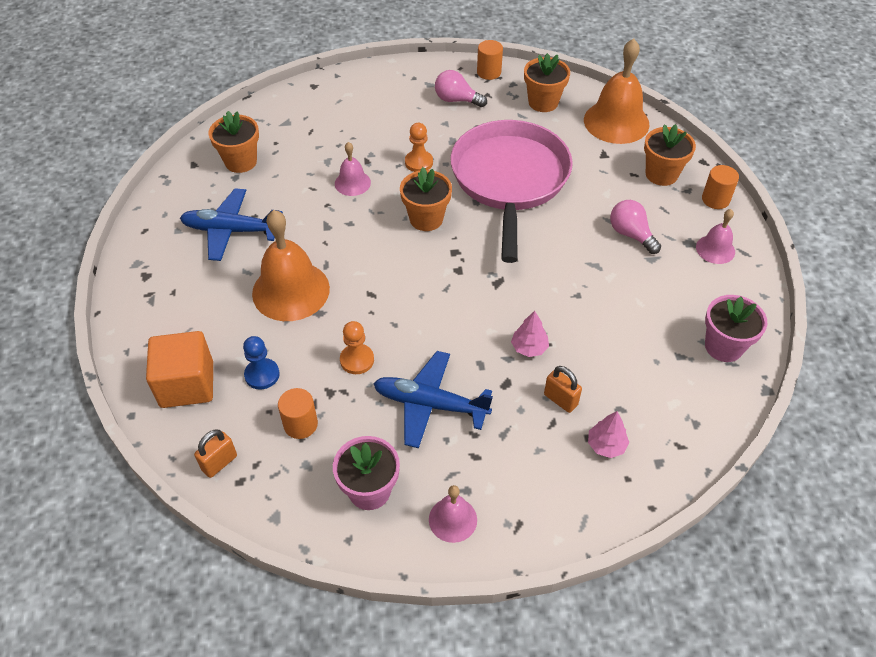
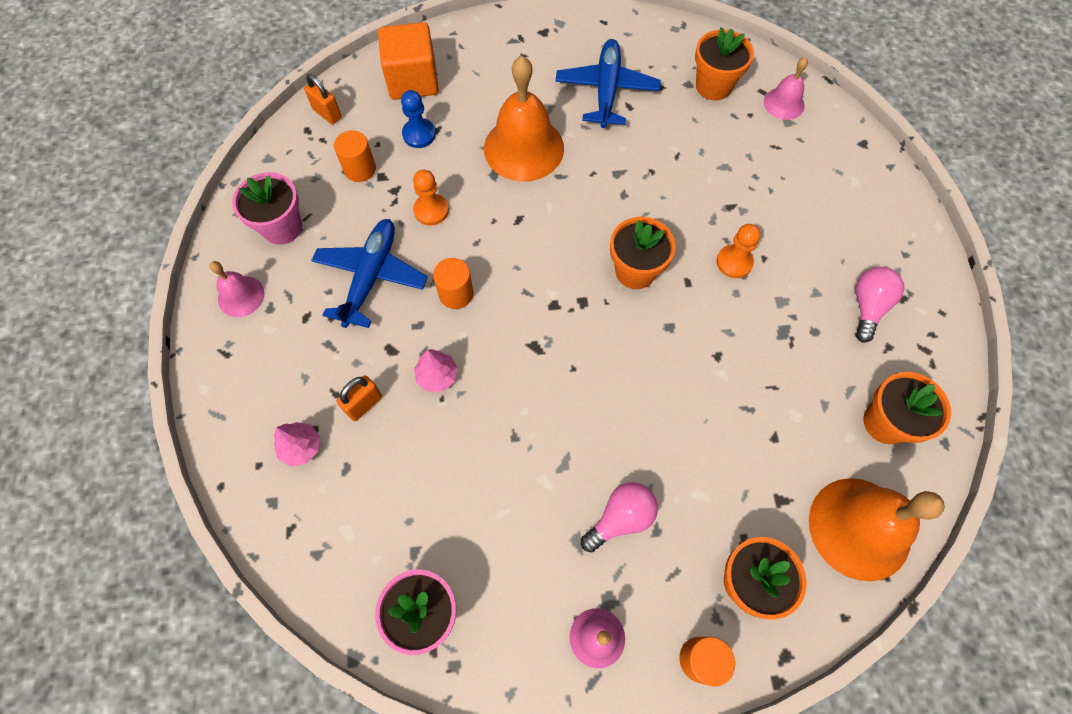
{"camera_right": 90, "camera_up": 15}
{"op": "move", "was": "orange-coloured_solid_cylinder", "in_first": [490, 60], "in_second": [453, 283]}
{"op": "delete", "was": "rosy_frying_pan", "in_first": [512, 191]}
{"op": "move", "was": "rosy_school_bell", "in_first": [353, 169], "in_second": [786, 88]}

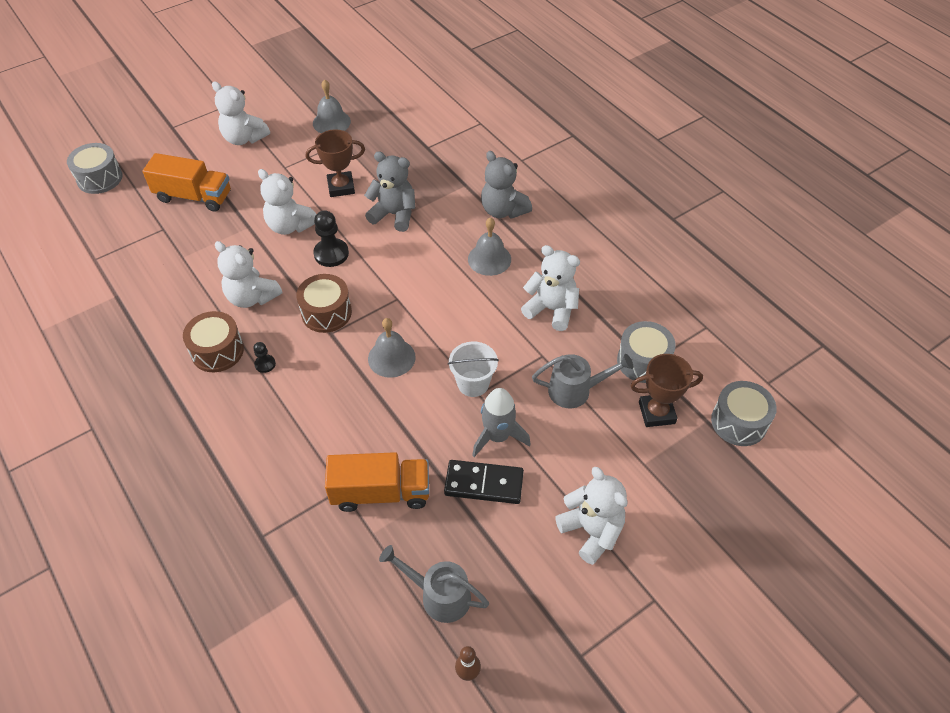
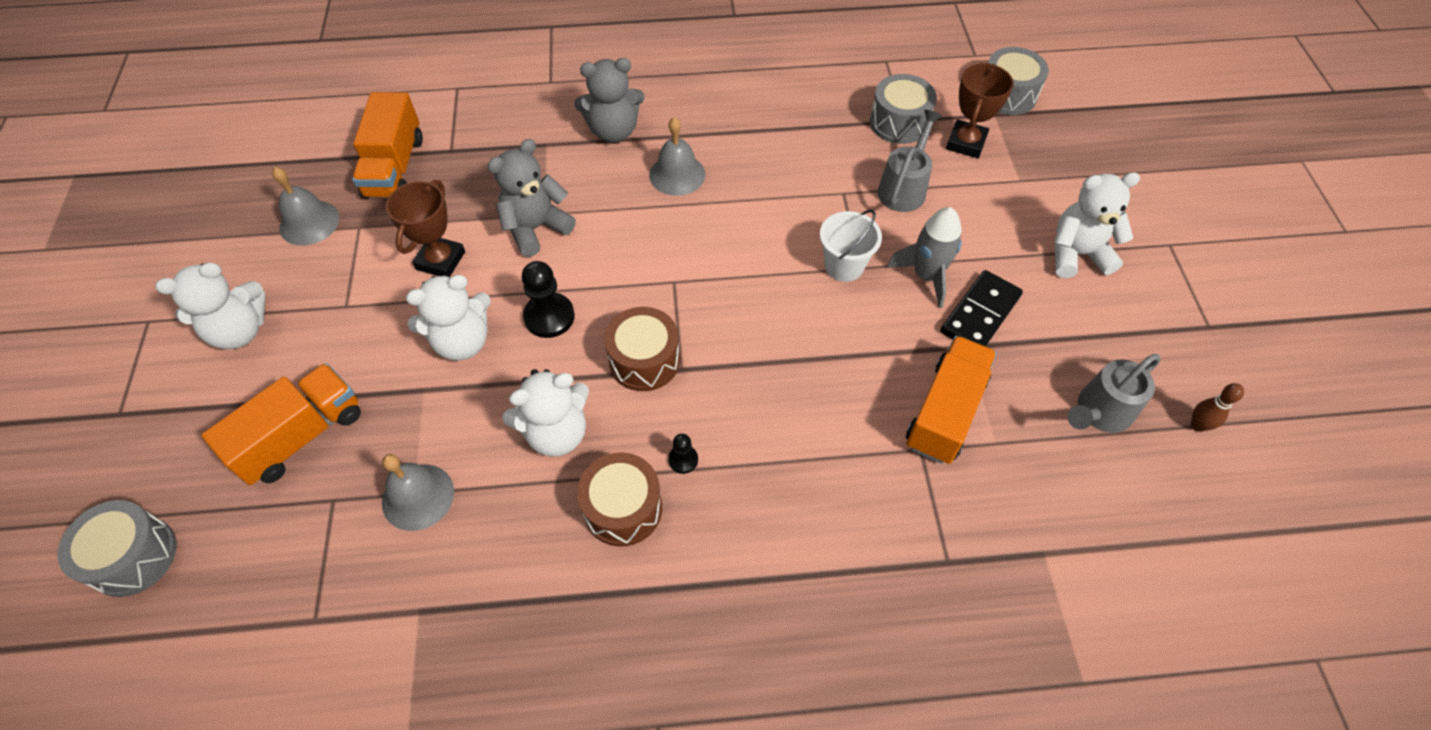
{"camera_right": -60, "camera_up": 5}
{"op": "delete", "was": "pure_white_teddy_bear", "in_first": [550, 288]}
{"op": "move", "was": "gray_school_bell", "in_first": [392, 348], "in_second": [418, 492]}
{"op": "insert", "now": "orange-coloured_toy_truck", "in_second": [387, 145]}

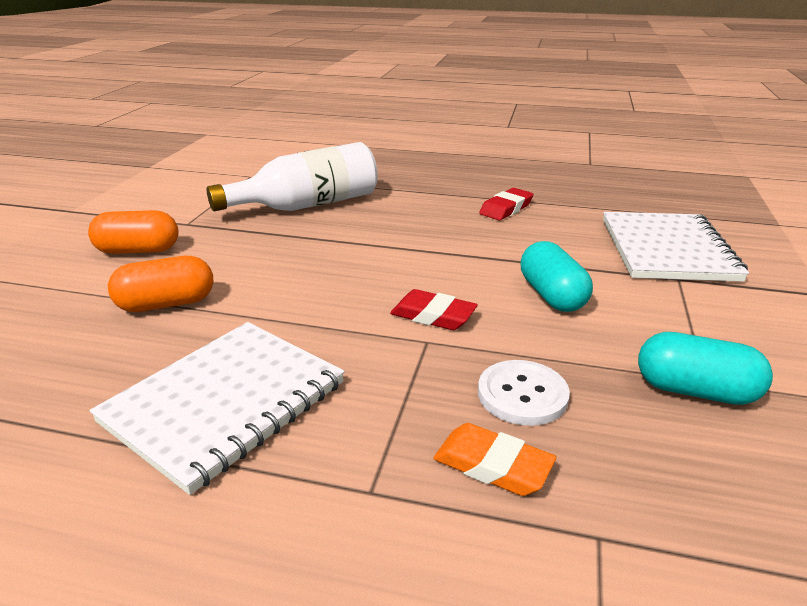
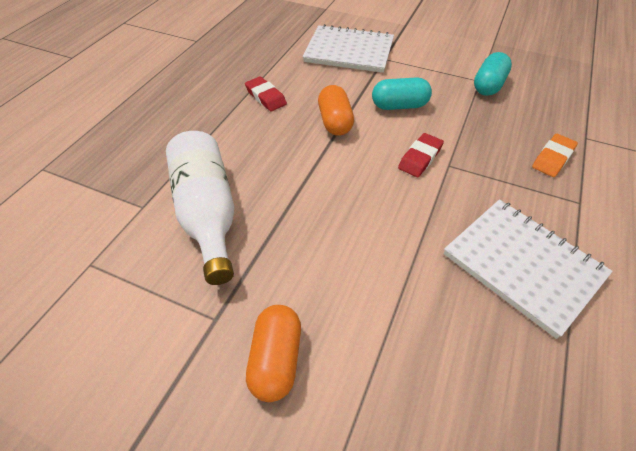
{"camera_right": -80, "camera_up": 20}
{"op": "move", "was": "orange-coloured_pill", "in_first": [160, 284], "in_second": [336, 110]}
{"op": "delete", "was": "pure_white_button", "in_first": [524, 393]}

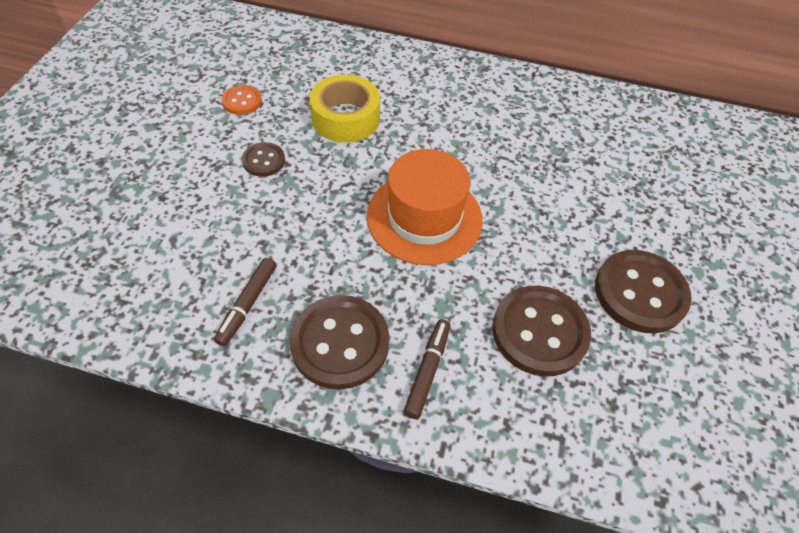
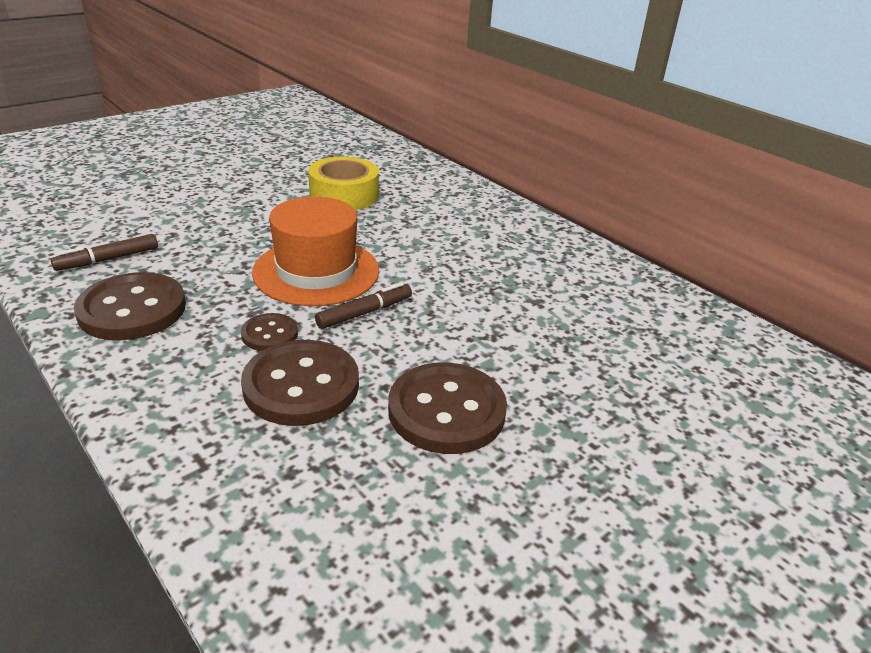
{"camera_right": 35, "camera_up": -20}
{"op": "delete", "was": "orange-coloured_button", "in_first": [242, 100]}
{"op": "move", "was": "russet_button", "in_first": [263, 159], "in_second": [269, 332]}
{"op": "move", "was": "russet_marker", "in_first": [427, 369], "in_second": [363, 305]}

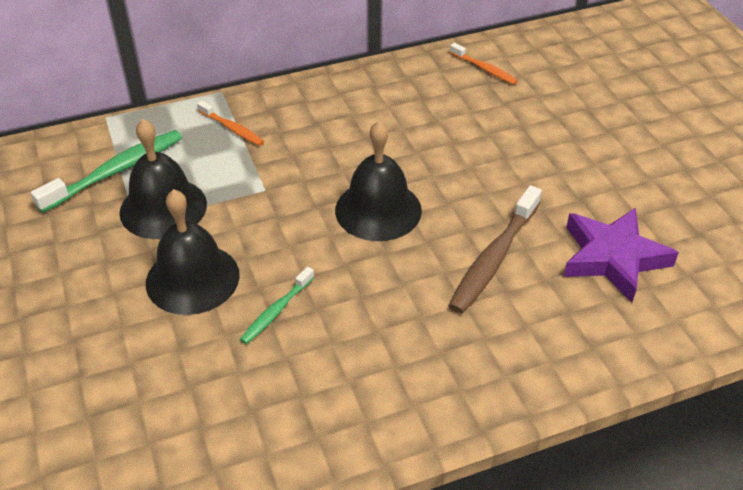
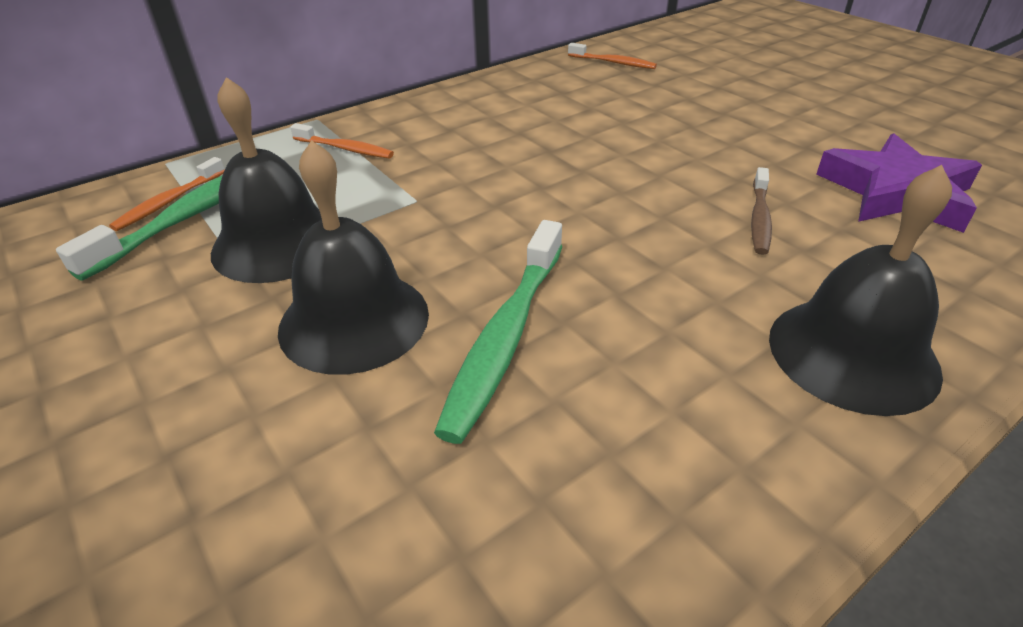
{"camera_right": -15, "camera_up": -5}
{"op": "move", "was": "black_school_bell", "in_first": [378, 181], "in_second": [860, 290]}
{"op": "resize", "was": "russet_tooth_brush", "in_first": [495, 249], "in_second": [761, 211], "ratio": 0.57}
{"op": "resize", "was": "green_tooth_brush", "in_first": [277, 305], "in_second": [498, 332], "ratio": 1.75}
{"op": "insert", "now": "orange-coloured_tooth_brush", "in_second": [167, 194]}

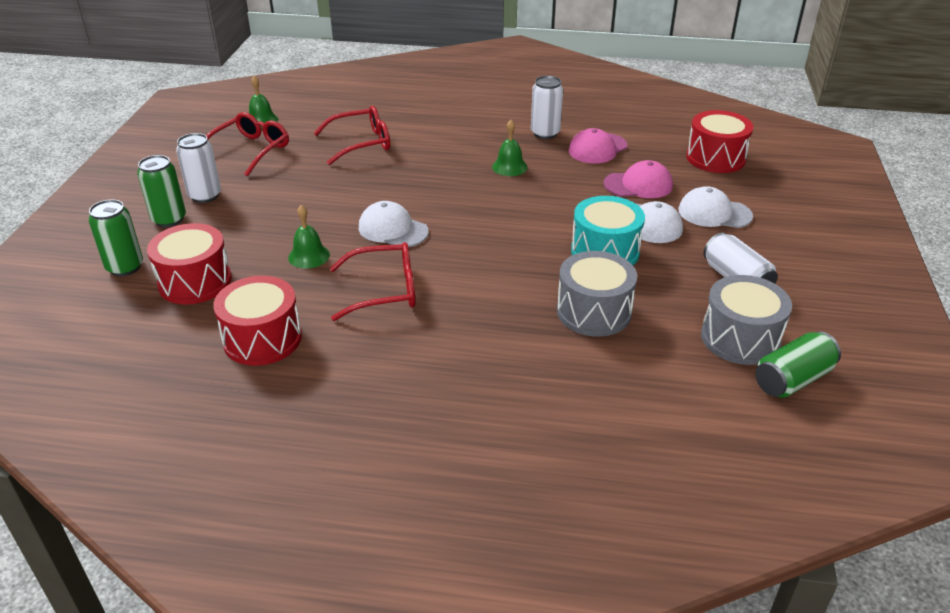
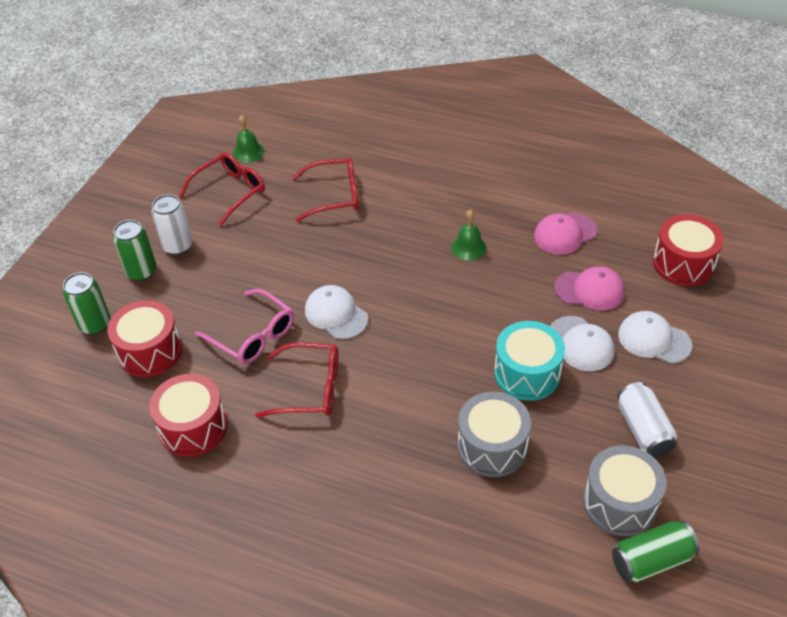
{"camera_right": 15, "camera_up": 10}
{"op": "delete", "was": "pure_white_soda_can", "in_first": [547, 107]}
{"op": "replace", "was": "green_school_bell", "now": "rosy_spectacles", "in_first": [309, 237], "in_second": [244, 326]}

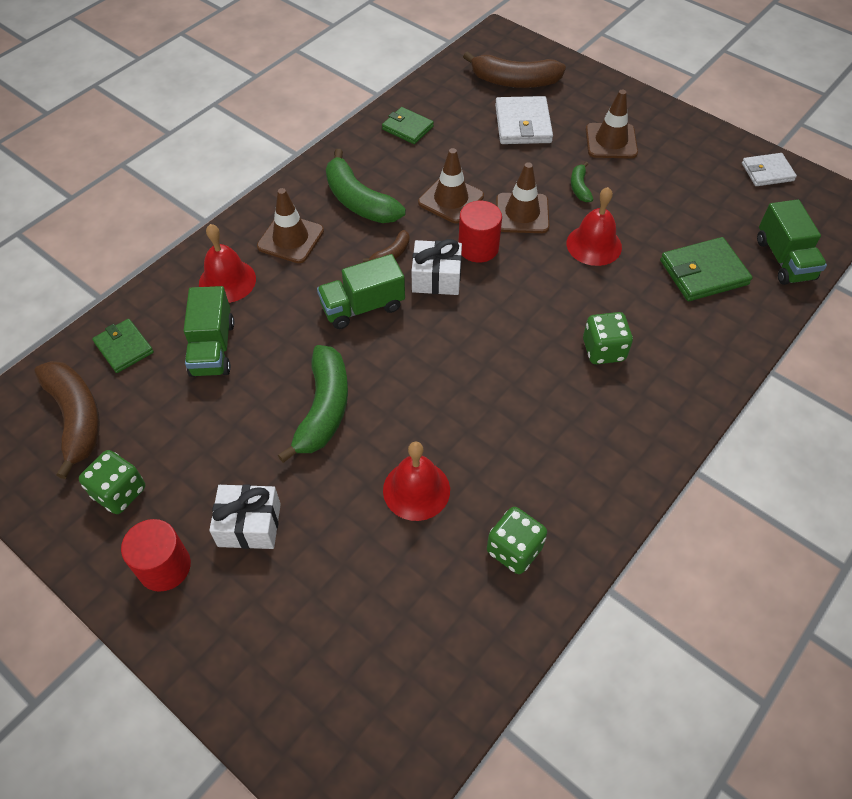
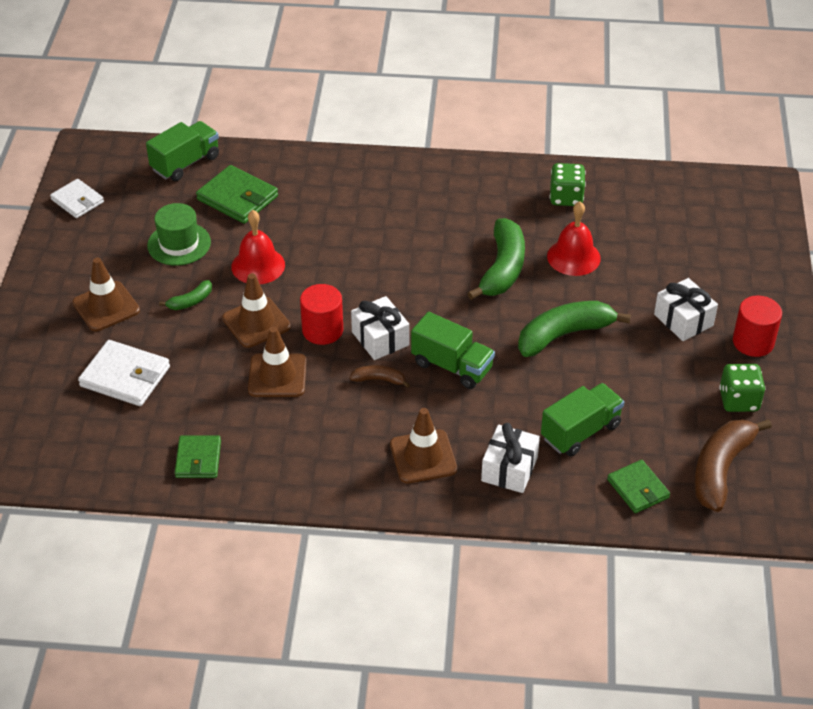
{"camera_right": -125, "camera_up": -10}
{"op": "delete", "was": "russet_banana_fruit", "in_first": [514, 69]}
{"op": "rotate", "was": "pure_white_card_wallet", "in_first": [524, 120], "in_second": [124, 373], "clockwise": 60}
{"op": "move", "was": "green_banana_fruit", "in_first": [366, 186], "in_second": [496, 259]}
{"op": "replace", "was": "scarlet_school_bell", "now": "pure_white_present", "in_first": [227, 263], "in_second": [510, 458]}
{"op": "delete", "was": "green_game_die", "in_first": [608, 338]}
{"op": "rotate", "was": "green_card_wallet", "in_first": [123, 346], "in_second": [638, 486], "clockwise": -45}
{"op": "insert", "now": "green_tall_hat", "in_second": [179, 234]}

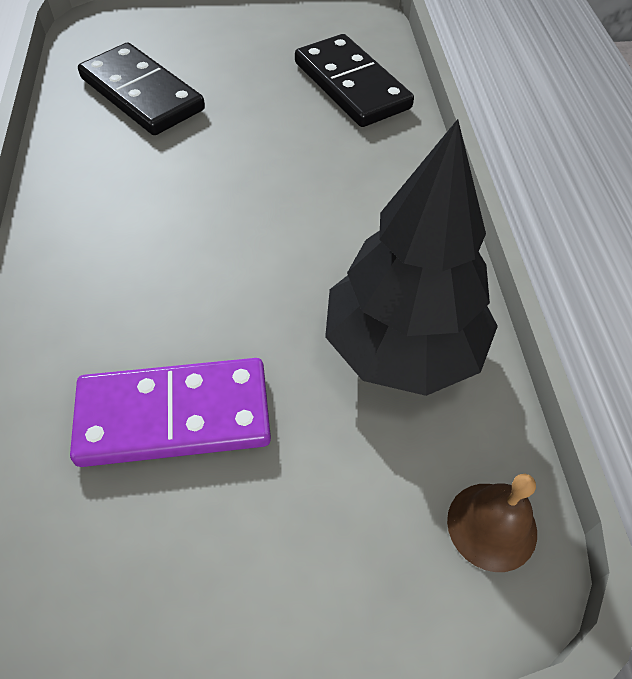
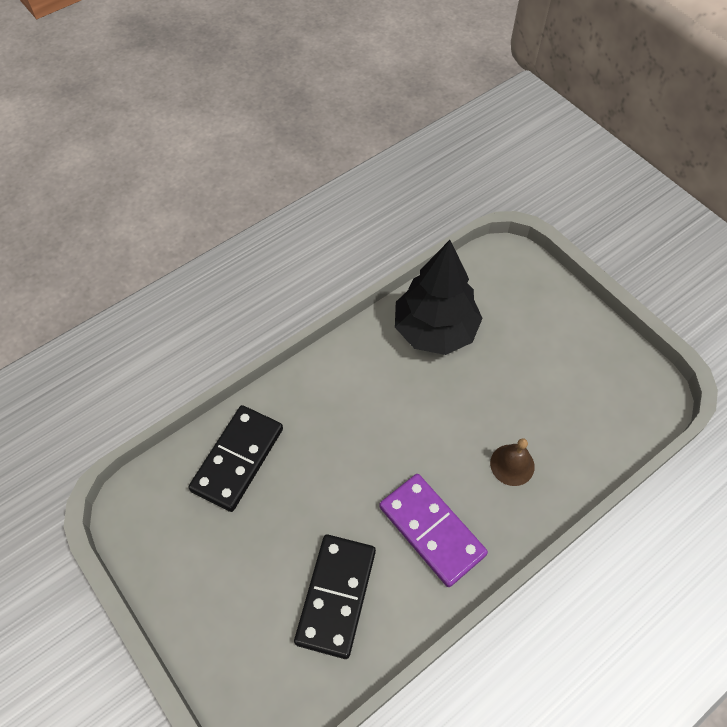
{"camera_right": -120, "camera_up": 5}
{"op": "move", "was": "violet_domino_piece", "in_first": [170, 412], "in_second": [433, 530]}
{"op": "move", "was": "russet_school_bell", "in_first": [492, 523], "in_second": [512, 462]}

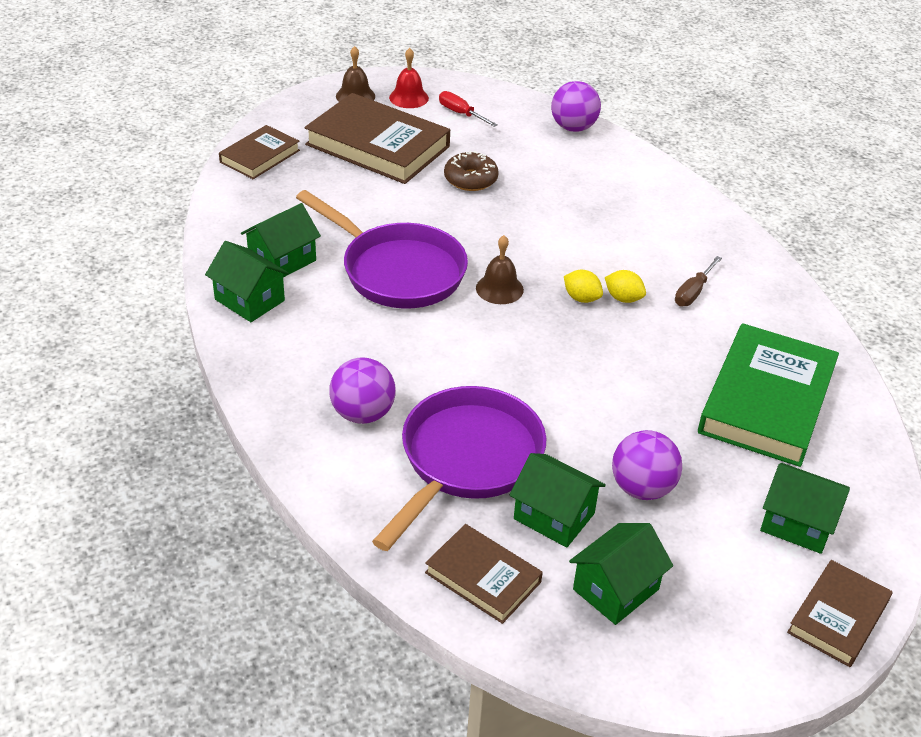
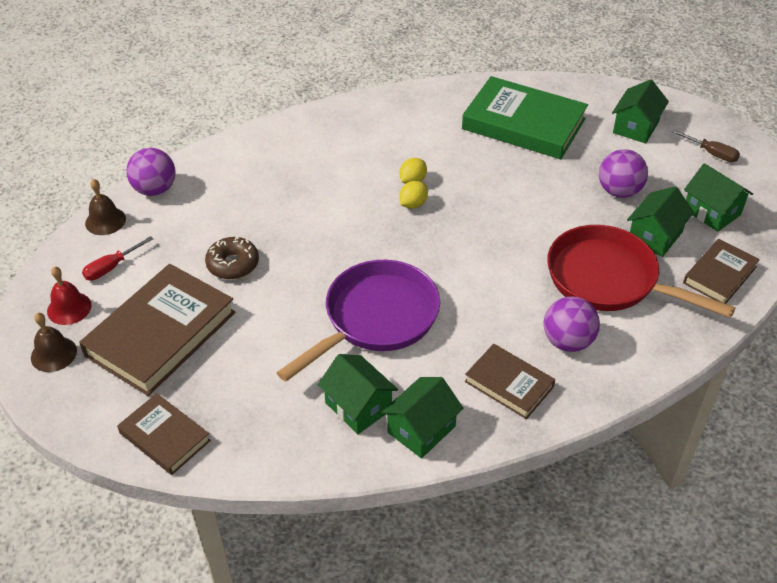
{"camera_right": -85, "camera_up": 5}
{"op": "move", "was": "russet_school_bell", "in_first": [500, 269], "in_second": [105, 207]}
{"op": "move", "was": "russet_hand_screwdriver", "in_first": [698, 281], "in_second": [706, 145]}
{"op": "recolor", "was": "violet_frying_pan", "now": "scarlet_frying_pan", "in_first": [459, 468], "in_second": [641, 271]}
{"op": "move", "was": "russet_book", "in_first": [839, 613], "in_second": [509, 381]}

